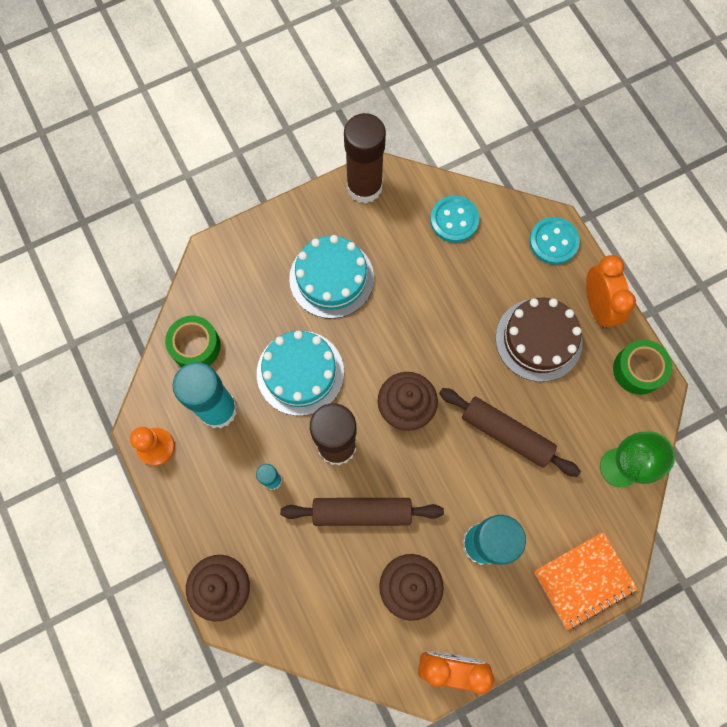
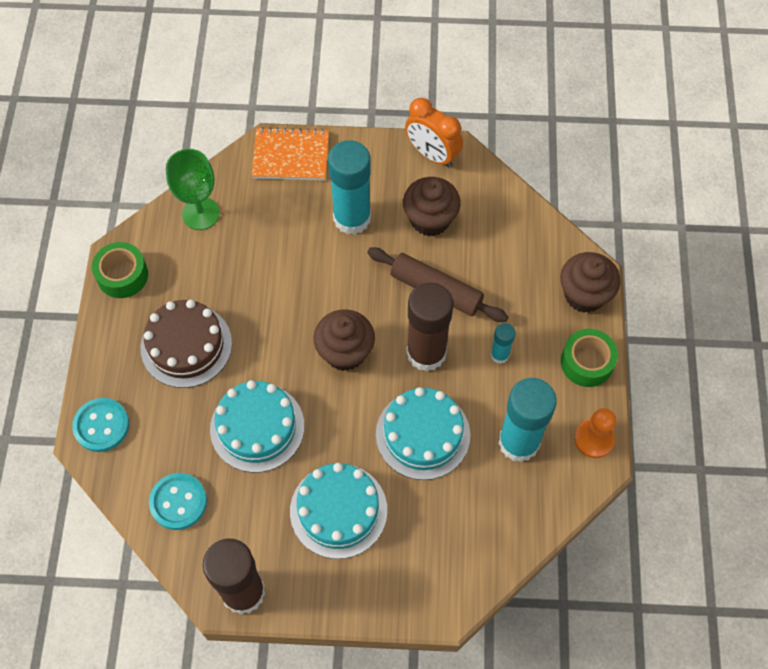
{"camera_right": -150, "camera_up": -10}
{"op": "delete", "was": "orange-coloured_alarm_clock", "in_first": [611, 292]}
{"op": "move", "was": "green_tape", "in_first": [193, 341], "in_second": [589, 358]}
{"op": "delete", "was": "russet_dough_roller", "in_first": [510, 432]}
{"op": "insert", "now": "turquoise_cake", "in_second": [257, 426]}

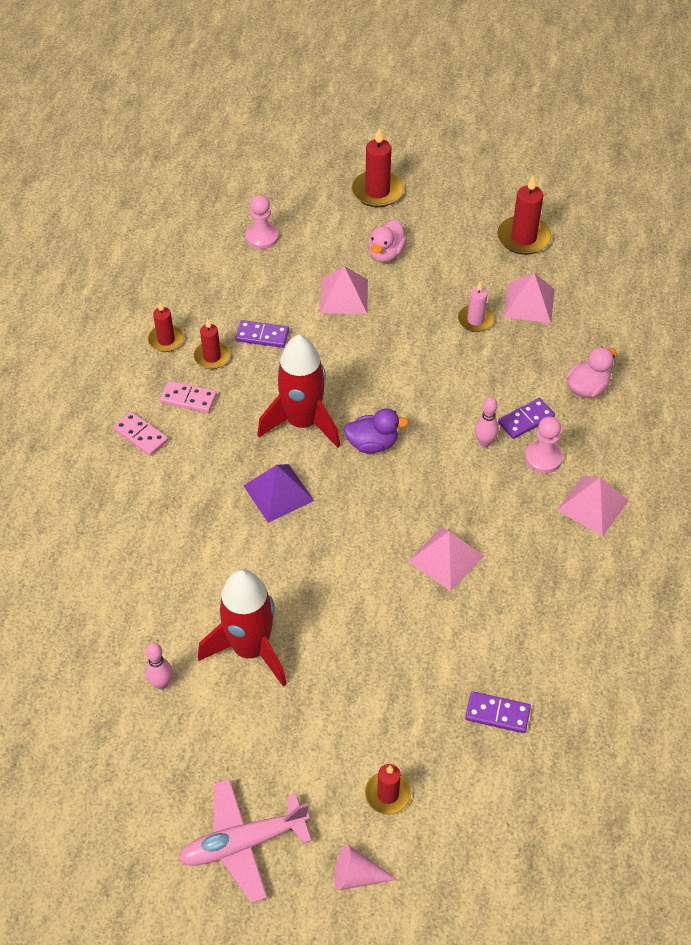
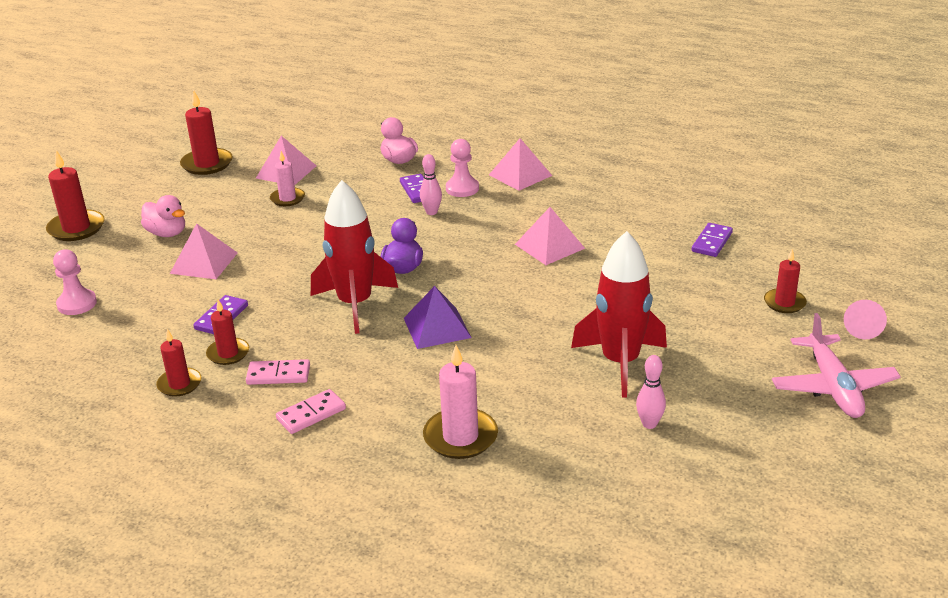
{"camera_right": -75, "camera_up": -20}
{"op": "rotate", "was": "rosy_domino_piece", "in_first": [188, 397], "in_second": [278, 372], "clockwise": 60}
{"op": "insert", "now": "rosy_wax_candle", "in_second": [460, 402]}

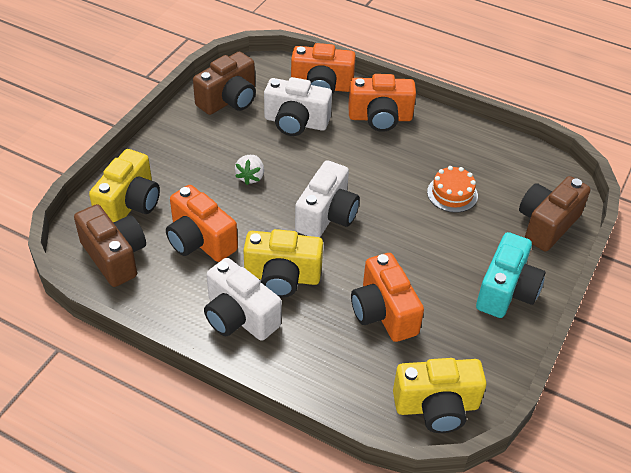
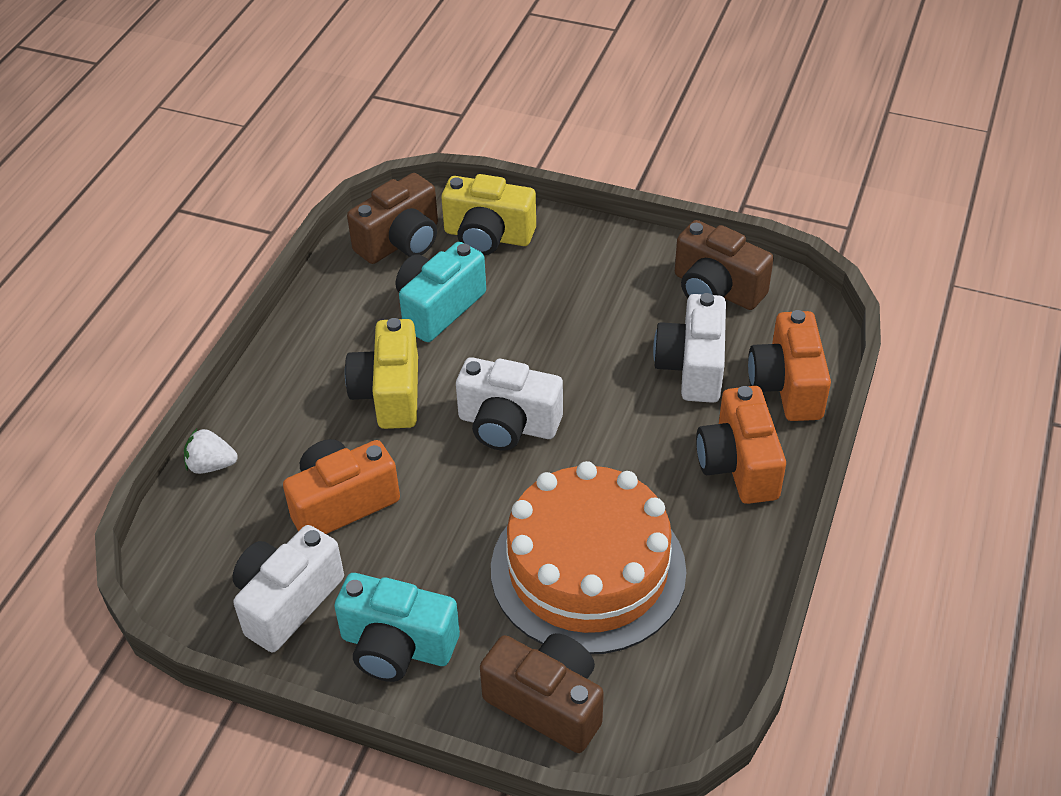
{"camera_right": 85, "camera_up": 0}
{"op": "move", "was": "pure_white_toy_strawberry", "in_first": [249, 170], "in_second": [211, 451]}
{"op": "resize", "was": "orange-coloured_cake", "in_first": [452, 189], "in_second": [588, 557], "ratio": 2.4}
{"op": "recolor", "was": "orange-coloured_camera", "now": "turquoise_camera", "in_first": [202, 223], "in_second": [441, 292]}
{"op": "move", "was": "pure_white_camera", "in_first": [242, 299], "in_second": [288, 588]}
{"op": "delete", "was": "yellow_camera", "in_first": [440, 395]}

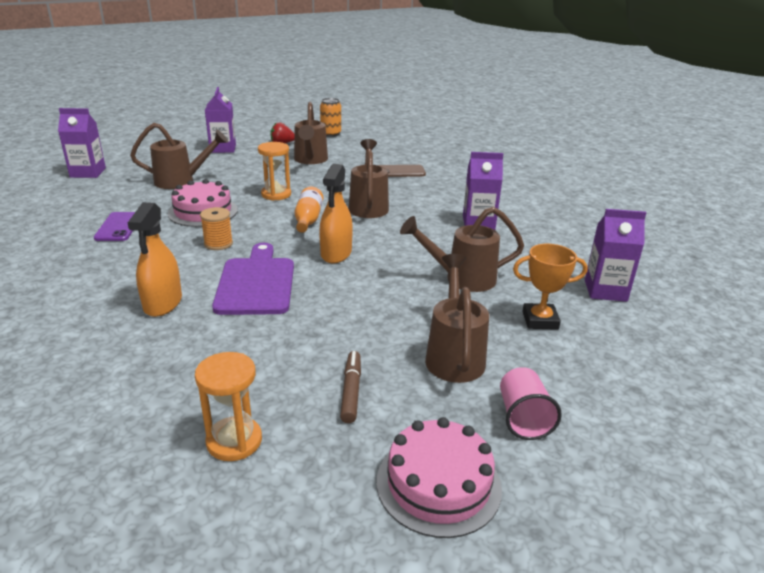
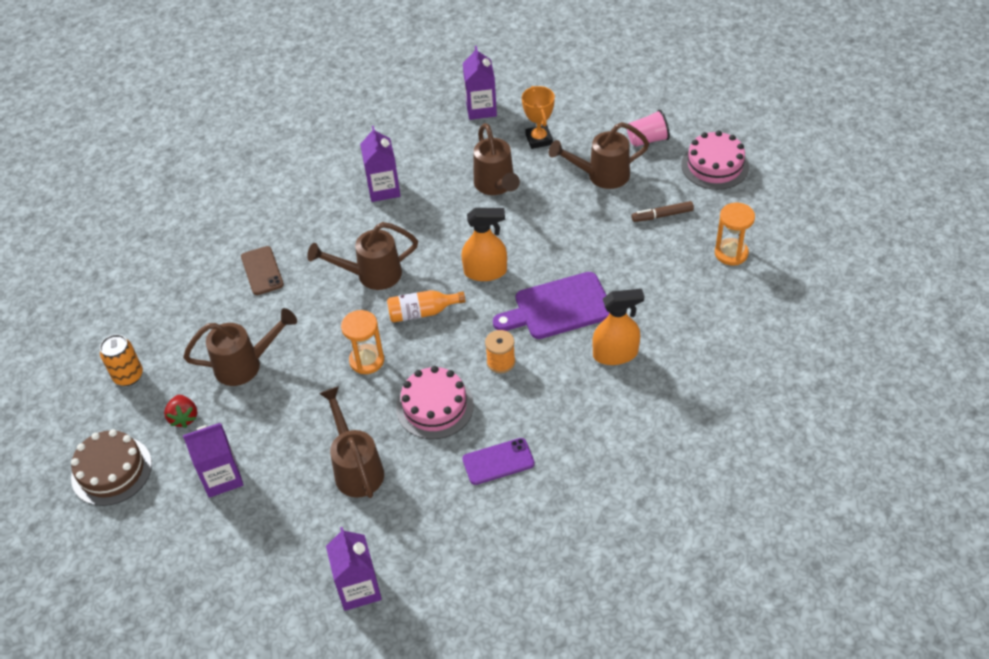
{"camera_right": -100, "camera_up": 20}
{"op": "insert", "now": "russet_cake", "in_second": [111, 467]}

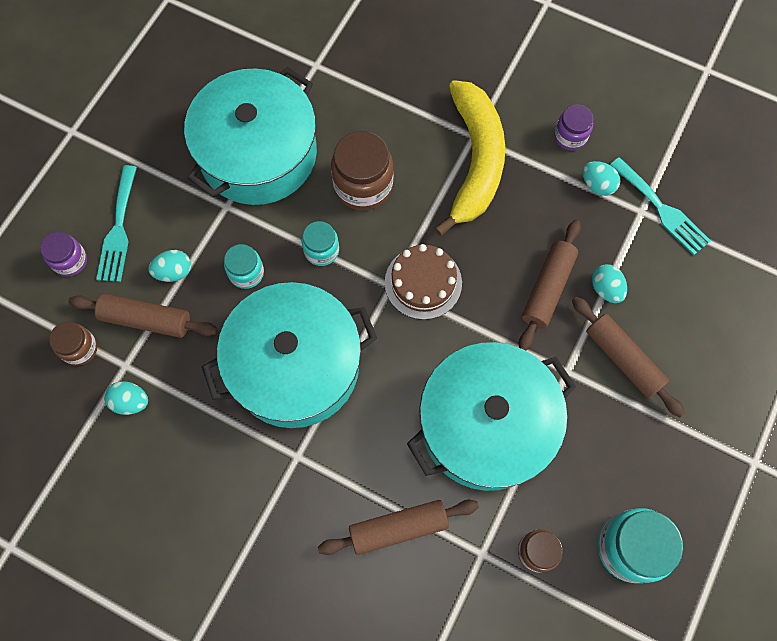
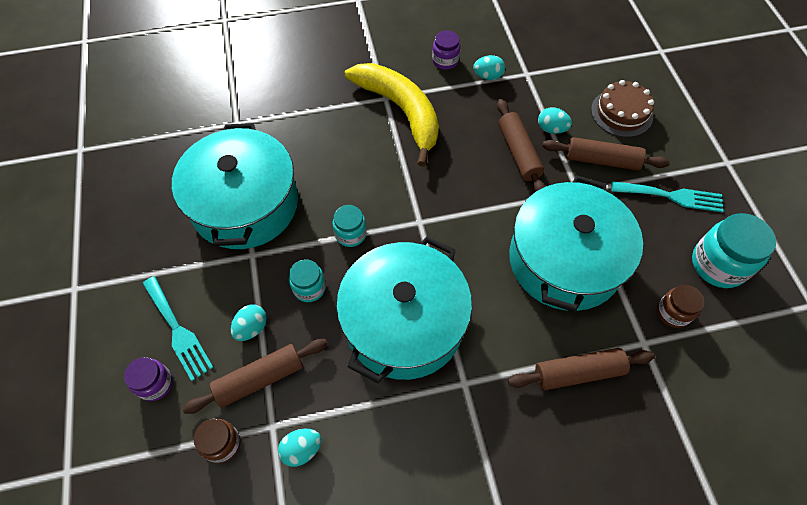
{"camera_right": -40, "camera_up": -10}
{"op": "delete", "was": "russet_jam_jar", "in_first": [362, 171]}
{"op": "move", "was": "turquoise_table_fork", "in_first": [660, 206], "in_second": [667, 197]}
{"op": "move", "was": "russet_cake", "in_first": [423, 282], "in_second": [622, 108]}
{"op": "rotate", "was": "russet_dough_roller", "in_first": [398, 527], "in_second": [581, 369], "clockwise": 45}

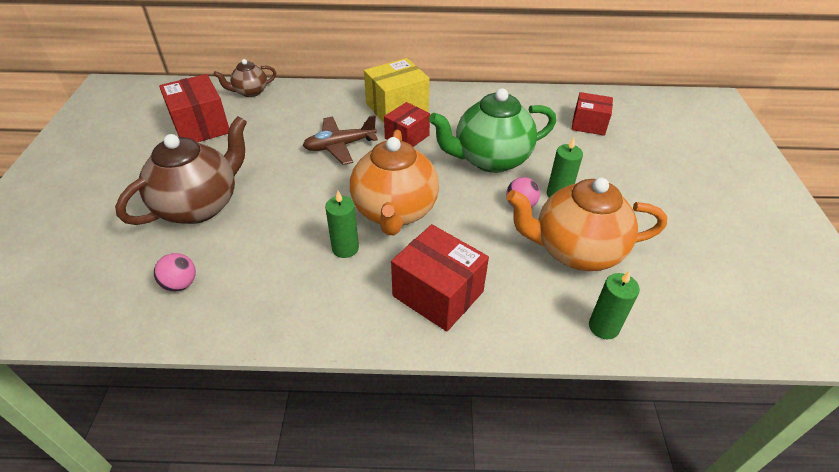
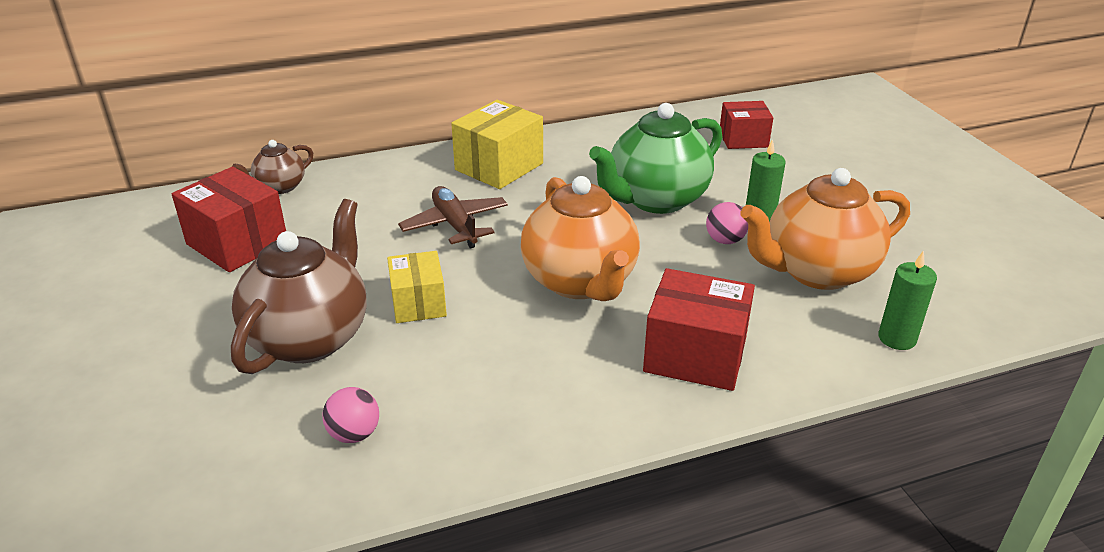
{"camera_right": -20, "camera_up": -10}
{"op": "delete", "was": "scarlet_parcel", "in_first": [407, 124]}
{"op": "rotate", "was": "russet_plane", "in_first": [340, 140], "in_second": [453, 217], "clockwise": 105}
{"op": "delete", "was": "green_wax_candle", "in_first": [342, 224]}
{"op": "insert", "now": "yellow_parcel", "in_second": [417, 287]}

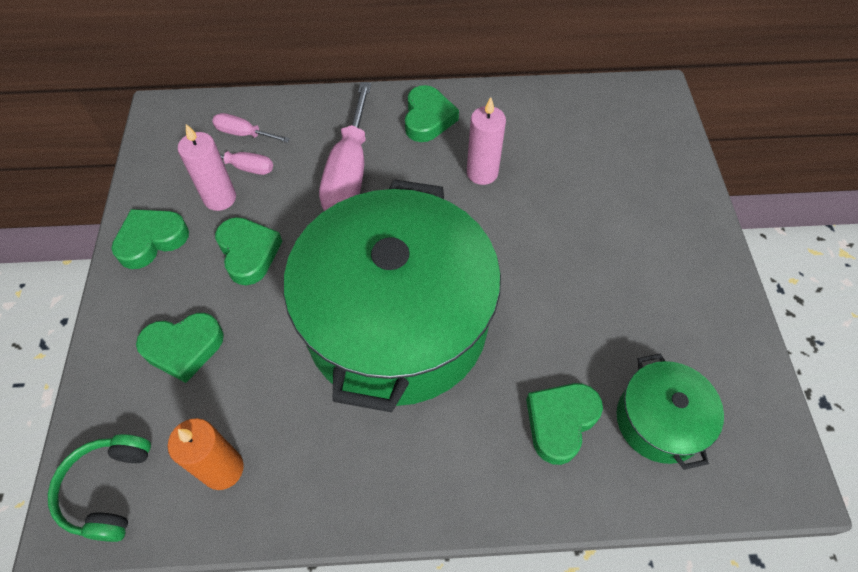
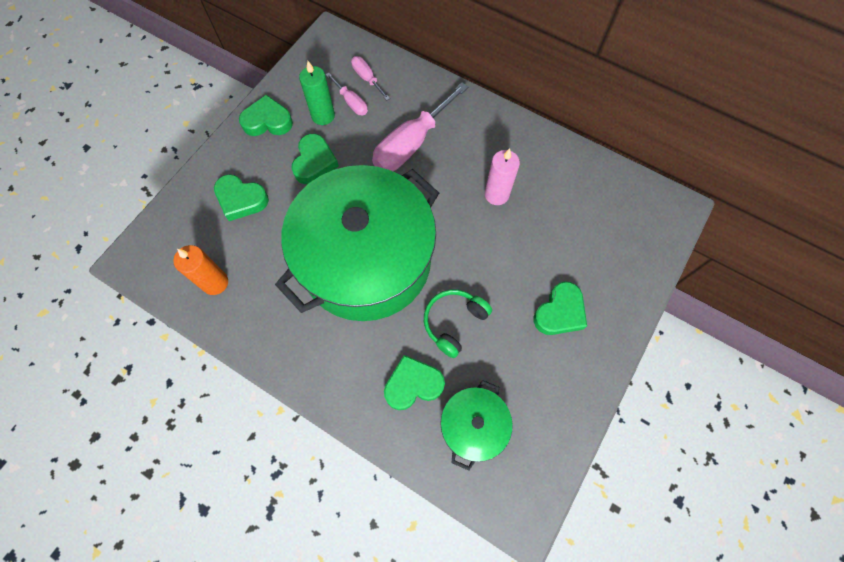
{"camera_right": 35, "camera_up": 10}
{"op": "move", "was": "green_heart", "in_first": [432, 113], "in_second": [560, 308]}
{"op": "recolor", "was": "rosy_wax_candle", "now": "green_wax_candle", "in_first": [207, 167], "in_second": [317, 93]}
{"op": "move", "was": "green_headphones", "in_first": [99, 488], "in_second": [458, 323]}

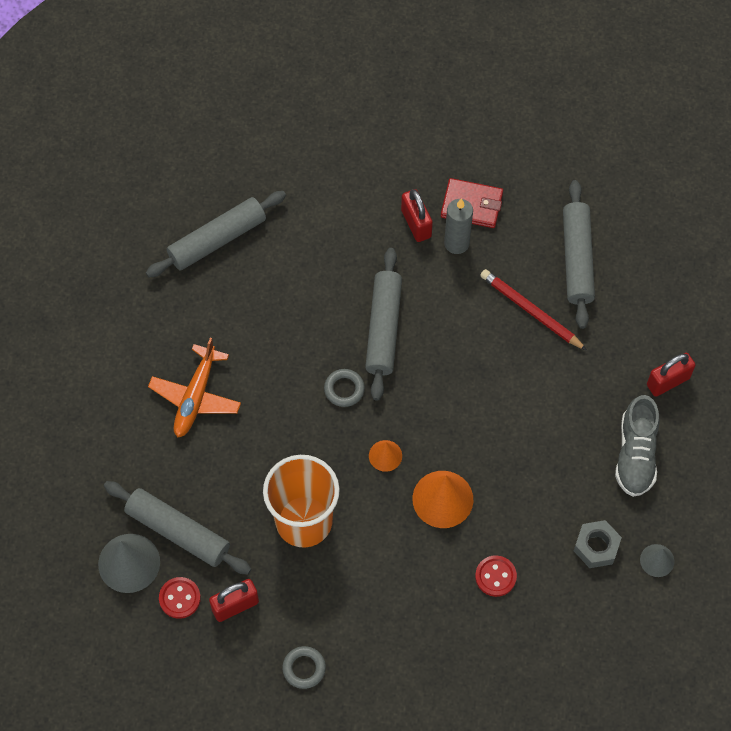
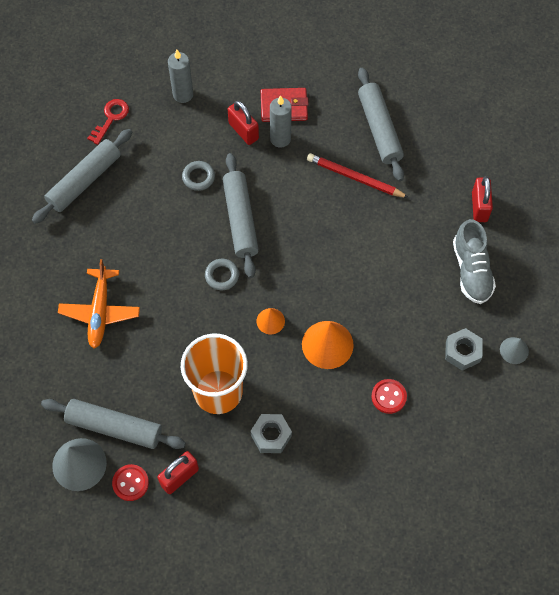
{"camera_right": -15, "camera_up": 0}
{"op": "rotate", "was": "scarlet_lock", "in_first": [671, 375], "in_second": [482, 199], "clockwise": -45}
{"op": "move", "was": "gray_hoop", "in_first": [304, 667], "in_second": [198, 176]}
{"op": "insert", "now": "gray_wax_candle", "in_second": [180, 76]}
{"op": "insert", "now": "scarlet_latchkey", "in_second": [108, 122]}
{"op": "insert", "now": "gray_nut", "in_second": [271, 433]}

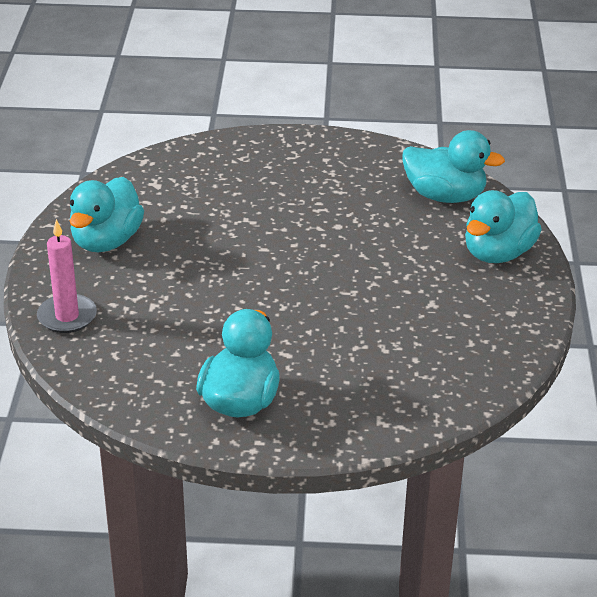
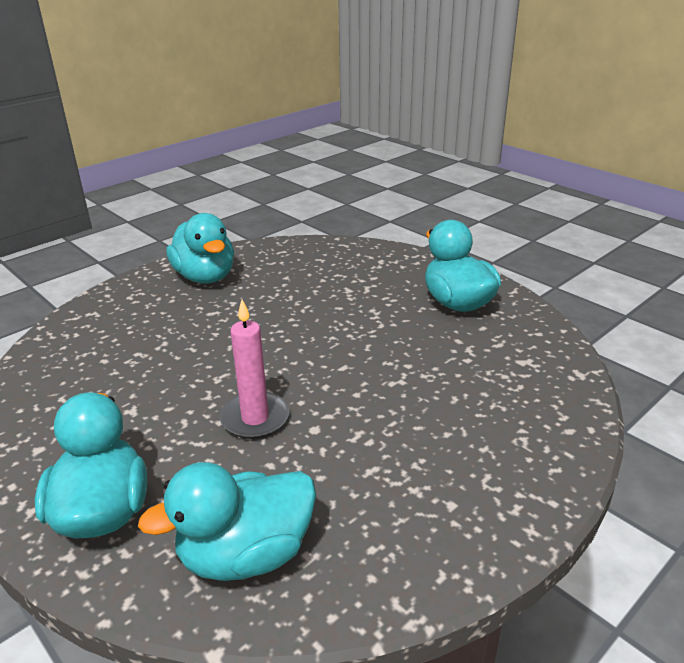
{"camera_right": 135, "camera_up": -5}
{"op": "move", "was": "rosy_wax_candle", "in_first": [67, 276], "in_second": [255, 369]}

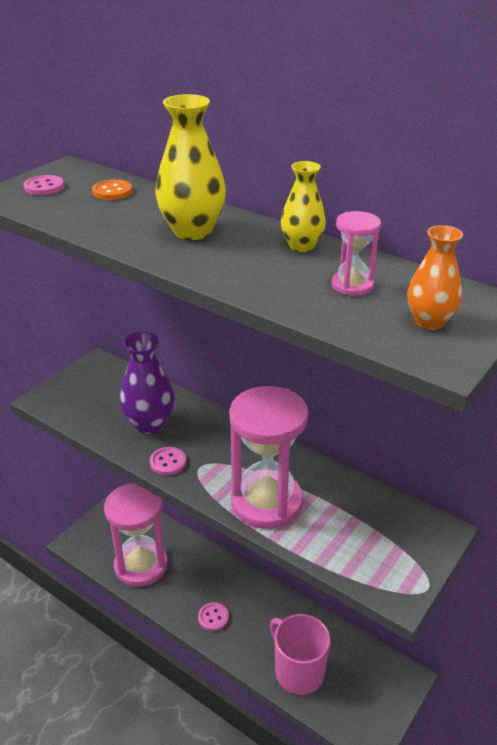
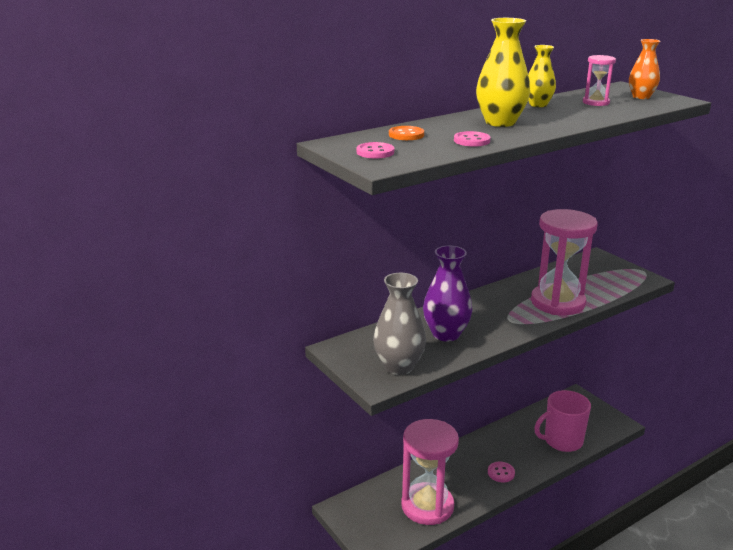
{"camera_right": -70, "camera_up": -10}
{"op": "move", "was": "rosy_button", "in_first": [168, 461], "in_second": [472, 138]}
{"op": "insert", "now": "gray_flower_vase", "in_second": [399, 324]}

